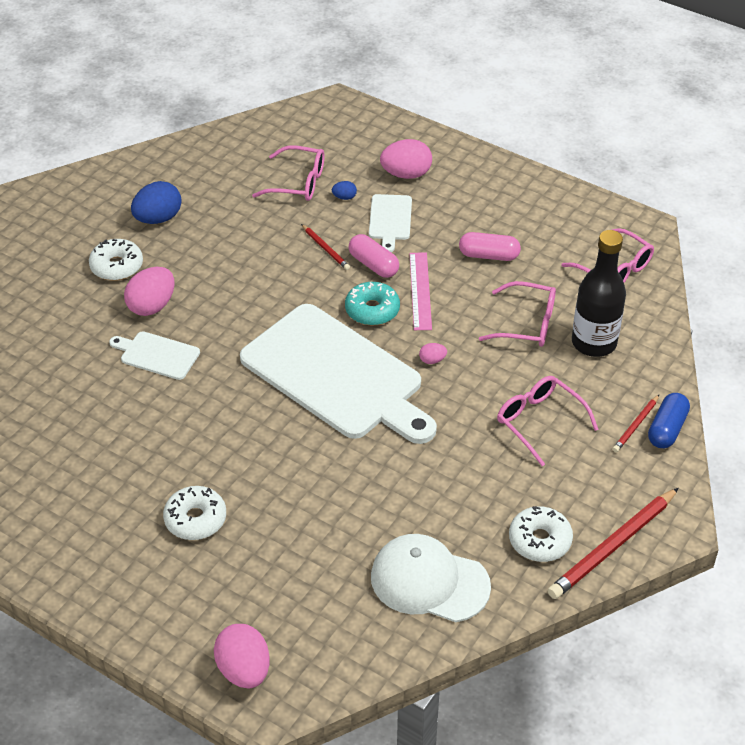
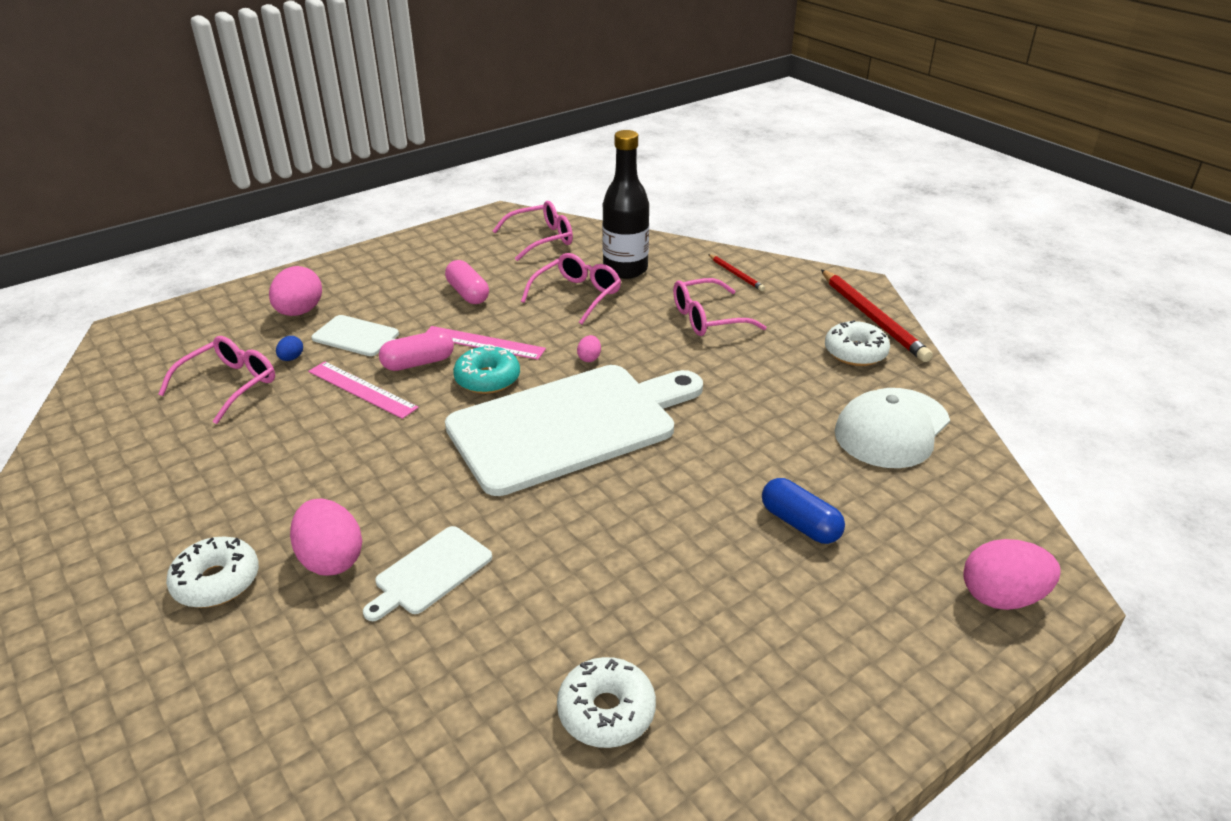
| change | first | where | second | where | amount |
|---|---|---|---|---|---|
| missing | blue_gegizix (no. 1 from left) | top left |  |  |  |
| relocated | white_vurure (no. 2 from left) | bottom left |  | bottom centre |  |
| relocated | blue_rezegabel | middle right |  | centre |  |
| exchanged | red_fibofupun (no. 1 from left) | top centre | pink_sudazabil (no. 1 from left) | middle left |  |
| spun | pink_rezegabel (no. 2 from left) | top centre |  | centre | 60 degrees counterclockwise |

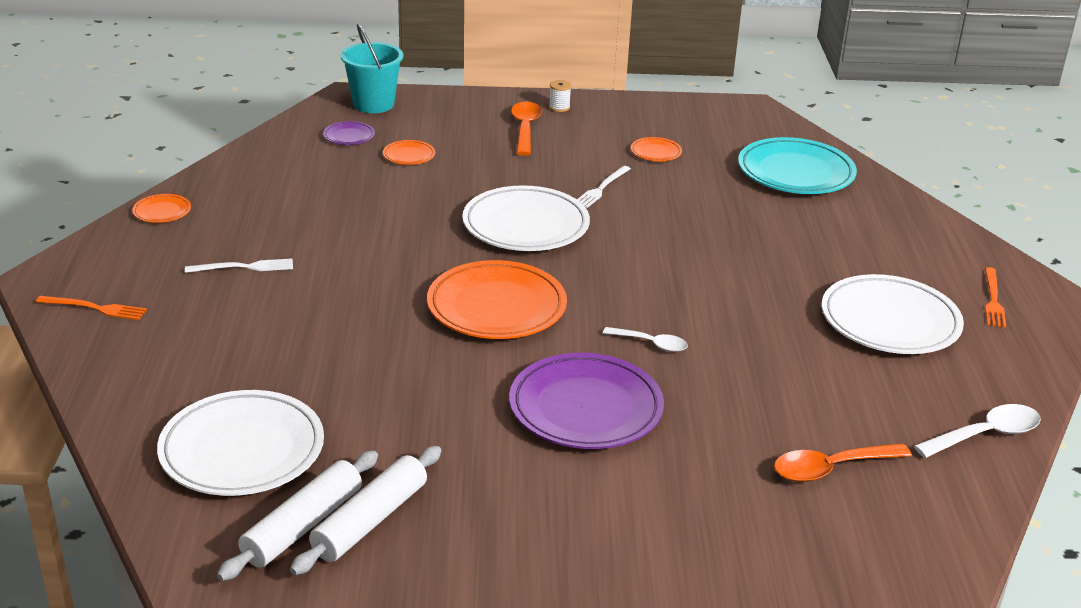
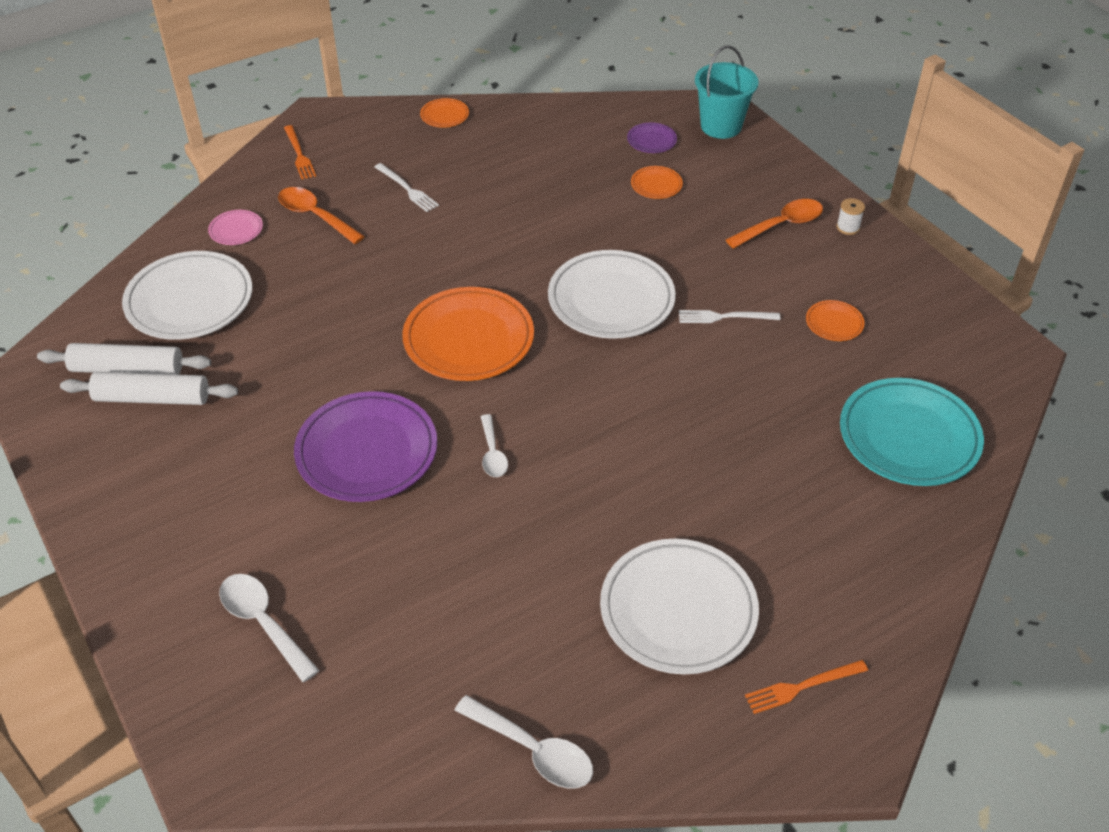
| change | first | where | second | where | amount |
|---|---|---|---|---|---|
| appeared |  |  | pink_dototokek | top left |  |
| appeared |  |  | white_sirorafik (no. 1 from left) | bottom left |  |
| relocated | orange_sirorafik (no. 2 from left in the first image) | bottom right | orange_sirorafik (no. 1 from left) | top left |  |

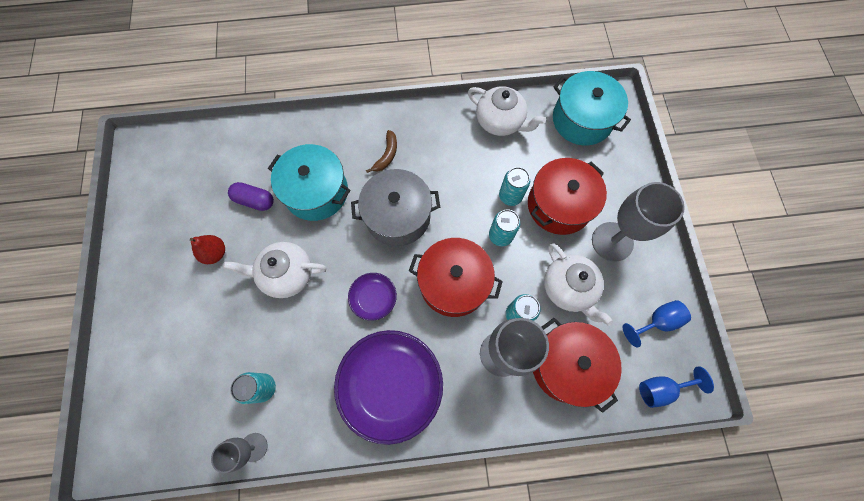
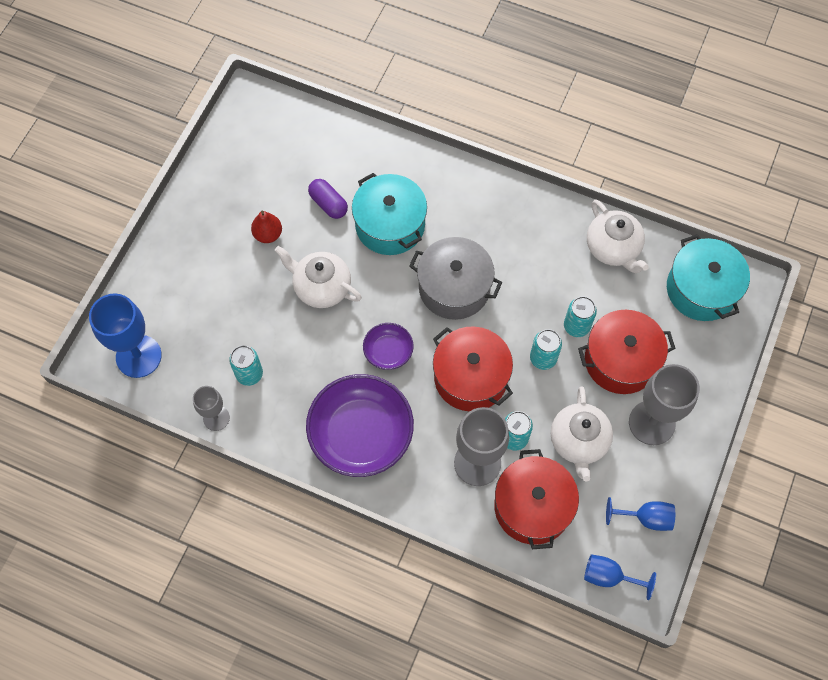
| change | first | where | second | where | amount |
|---|---|---|---|---|---|
| missing | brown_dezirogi | top centre |  |  |  |
| appeared |  |  | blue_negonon (no. 1 from left) | middle left |  |

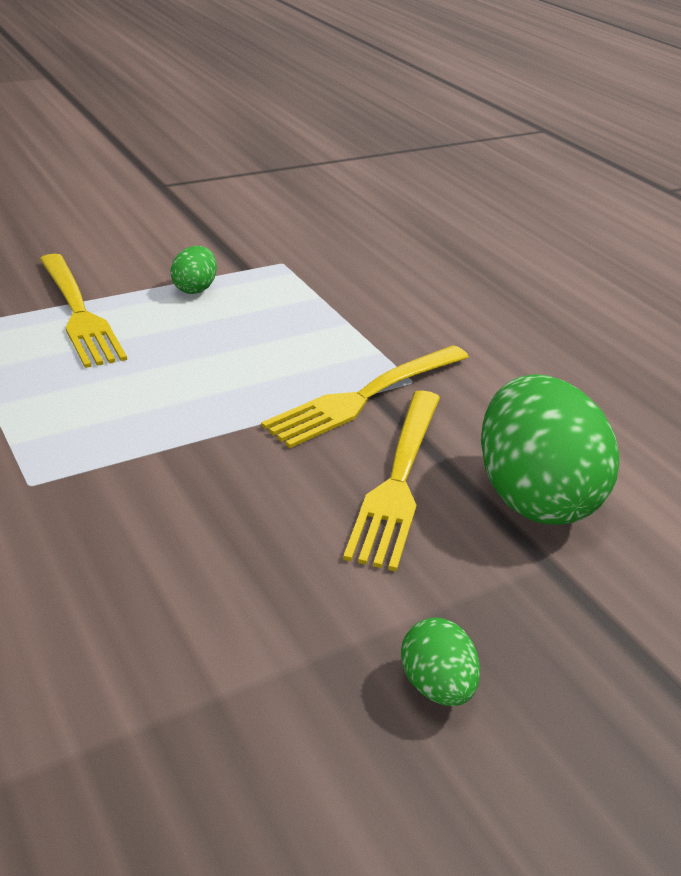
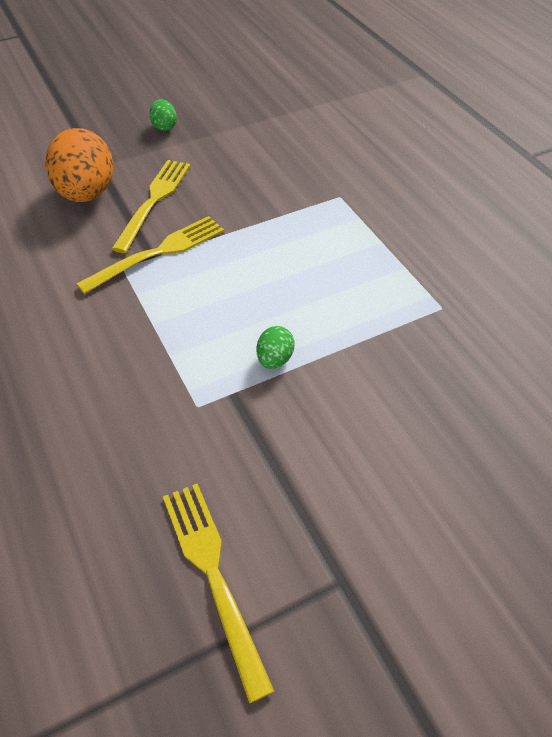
| change | first | where | second | where | amount |
|---|---|---|---|---|---|
| relocated | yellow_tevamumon (no. 1 from left in the first image) | middle left | yellow_tevamumon (no. 3 from left) | bottom centre |  |
| colour | green_gegizix (no. 3 from left) | middle right | orange_gegizix | top left |  |

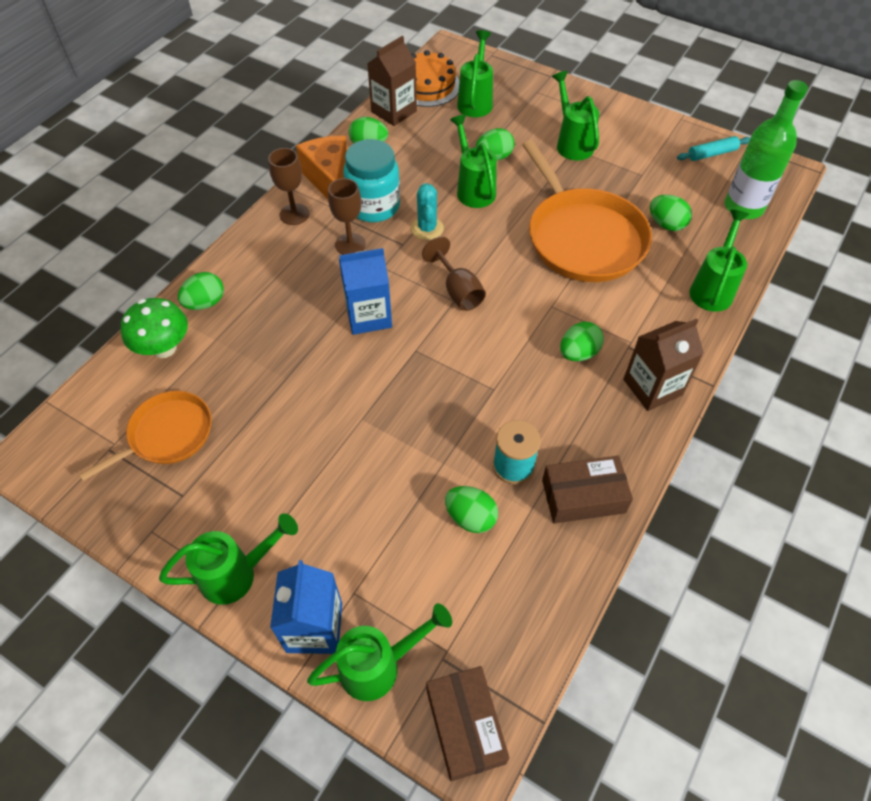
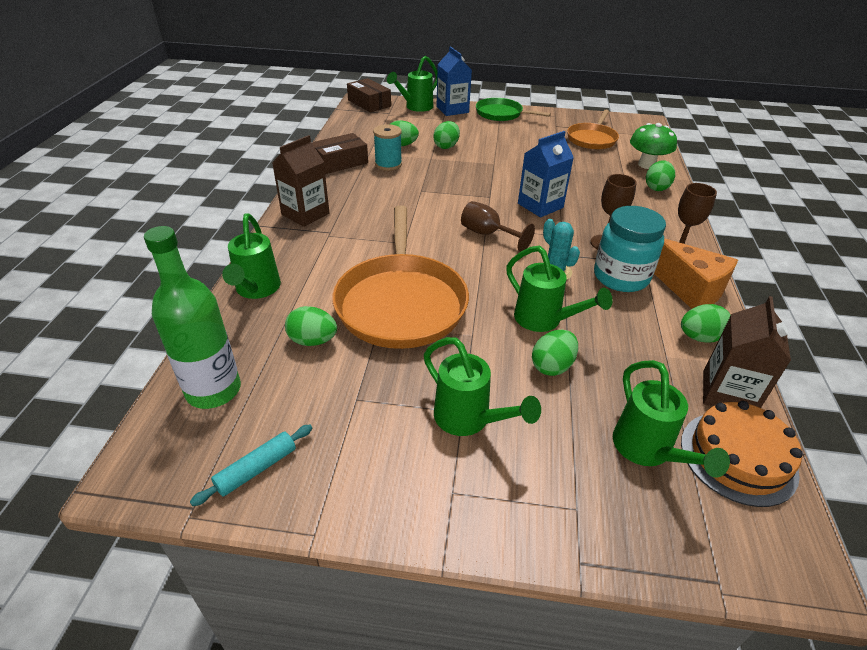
| change | first | where | second | where | amount |
|---|---|---|---|---|---|
| relocated | green_gegizix (no. 5 from left in the first image) | middle right | green_gegizix (no. 3 from left) | top centre |  |
| exchanged | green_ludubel (no. 1 from left) | bottom left | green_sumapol | top centre |  |
| spun | orange_sumapol (no. 2 from left in the first image) | top right | orange_sumapol (no. 1 from left) | centre | 135 degrees counterclockwise |

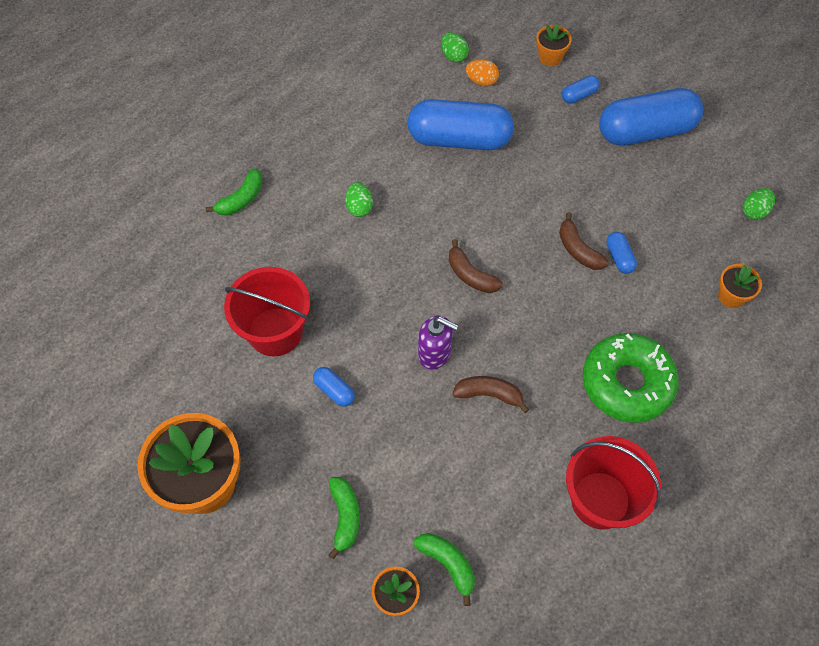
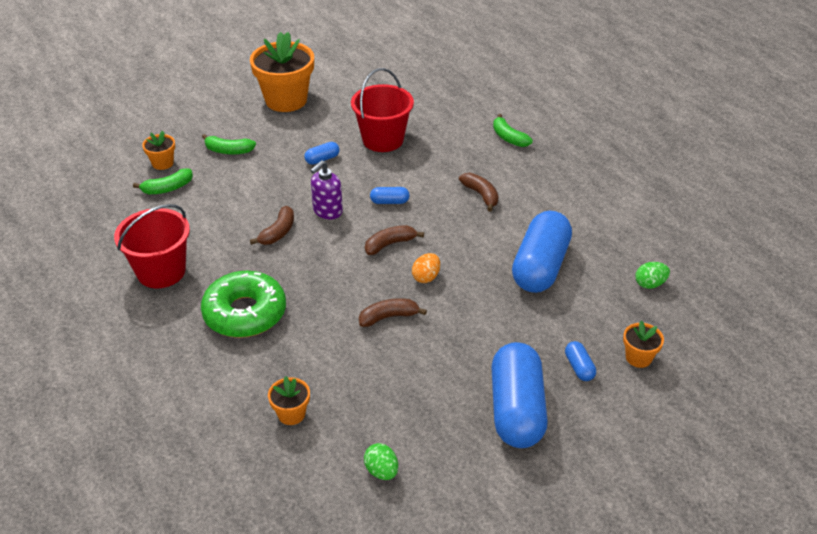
| change | first | where | second | where | amount |
|---|---|---|---|---|---|
| relocated | orange_gegizix | top centre |  | centre |  |
| relocated | blue_rezegabel (no. 4 from left in the first image) | middle right | blue_rezegabel (no. 2 from left) | centre |  |
| exchanged | green_gegizix (no. 1 from left) | top centre | brown_dezirogi (no. 4 from left) | centre |  |

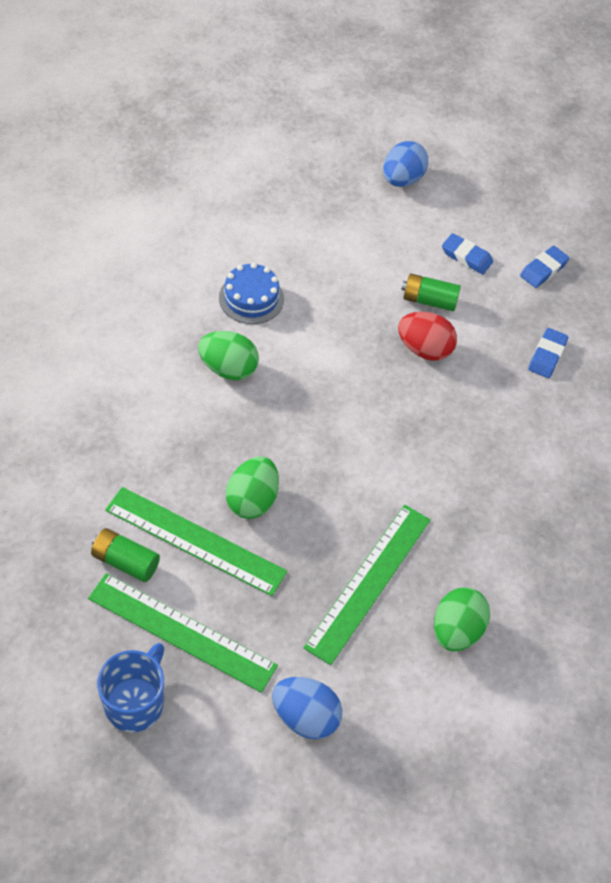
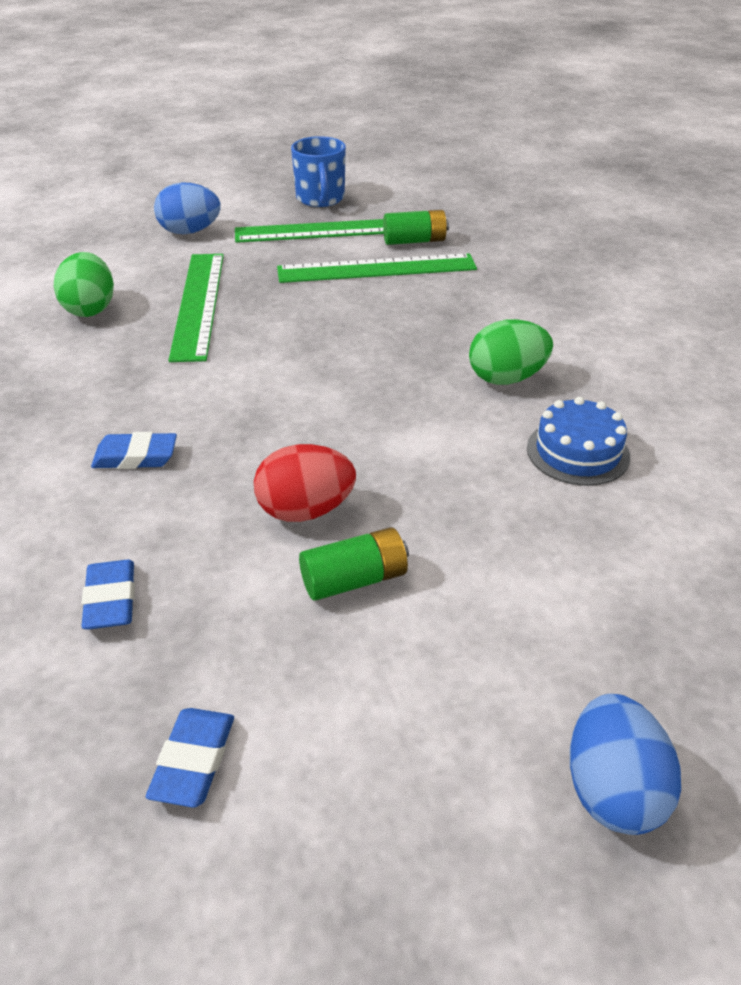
| change | first | where | second | where | amount |
|---|---|---|---|---|---|
| missing | green_gegizix (no. 2 from left) | centre |  |  |  |
| relocated | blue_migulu (no. 1 from left in the first image) | top right | blue_migulu (no. 2 from left) | middle left |  |

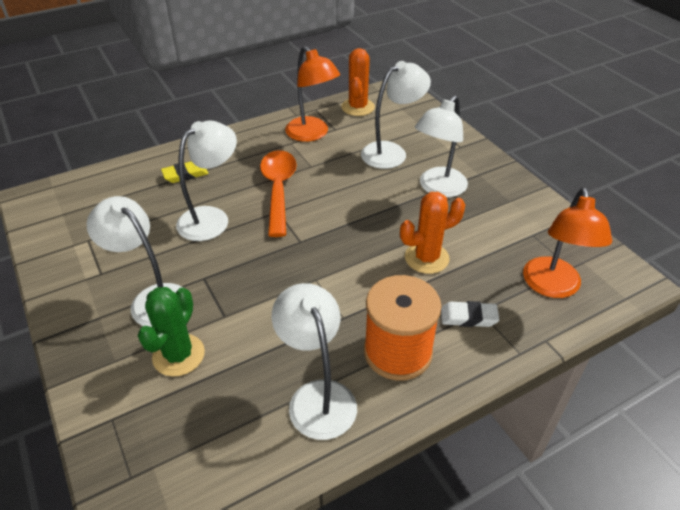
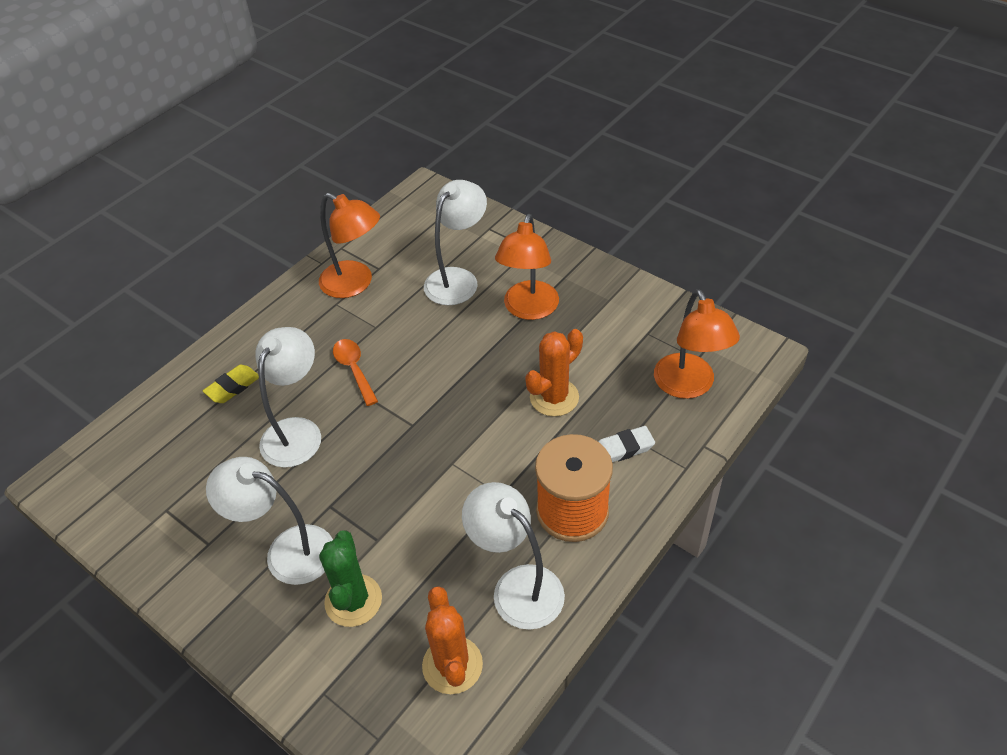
| change | first | where | second | where | amount |
|---|---|---|---|---|---|
| relocated | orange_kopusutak (no. 1 from left) | top centre |  | bottom centre |  |
| colour | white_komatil (no. 5 from left) | top centre | orange_komatil (no. 2 from left) | centre |  |
| size | orange_sirorafik | centre |  | centre | x0.60 |

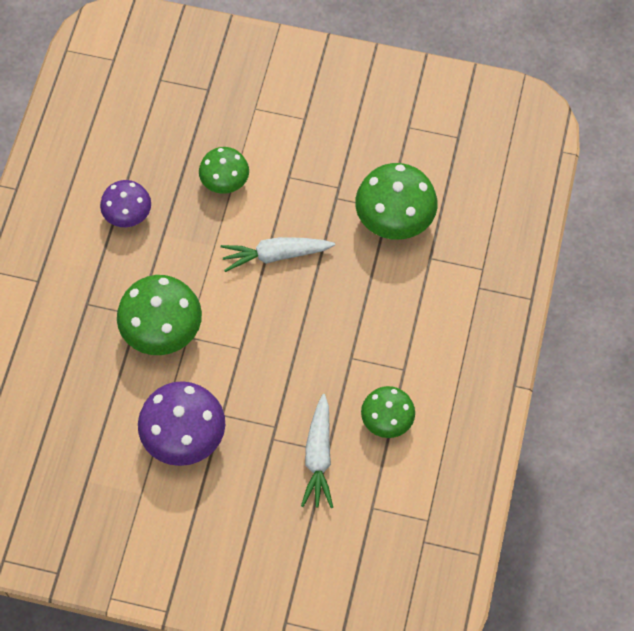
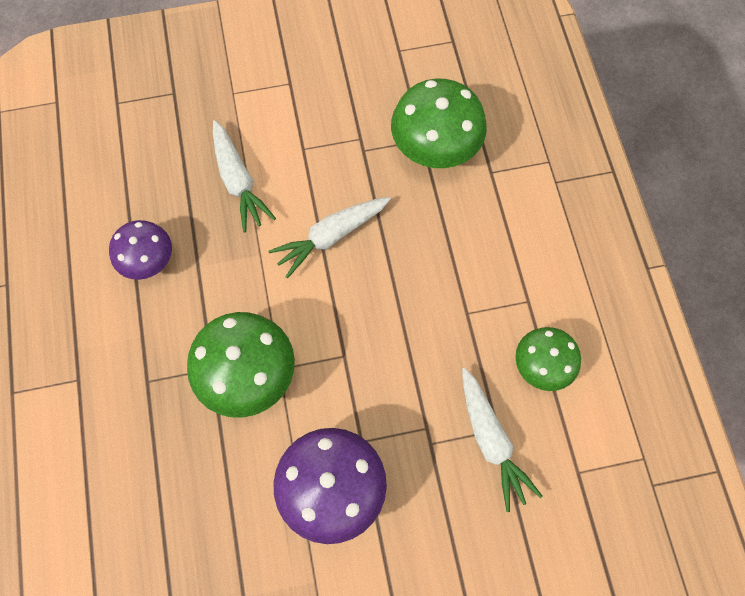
| change | first | where | second | where | amount |
|---|---|---|---|---|---|
| exchanged | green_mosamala (no. 2 from left) | top centre | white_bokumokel (no. 1 from left) | top left |  |

